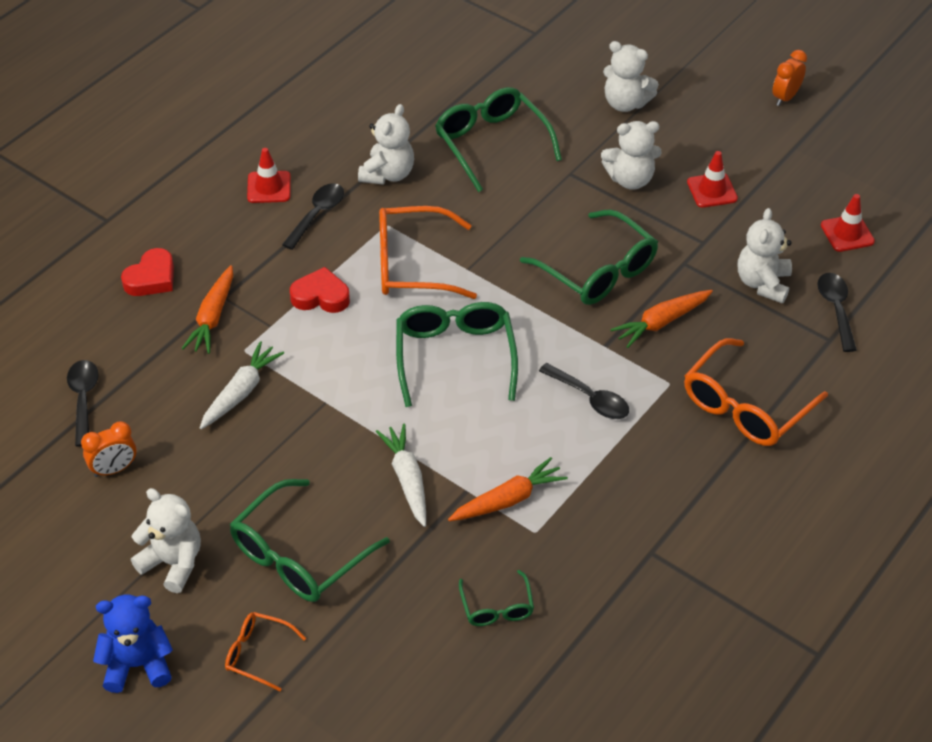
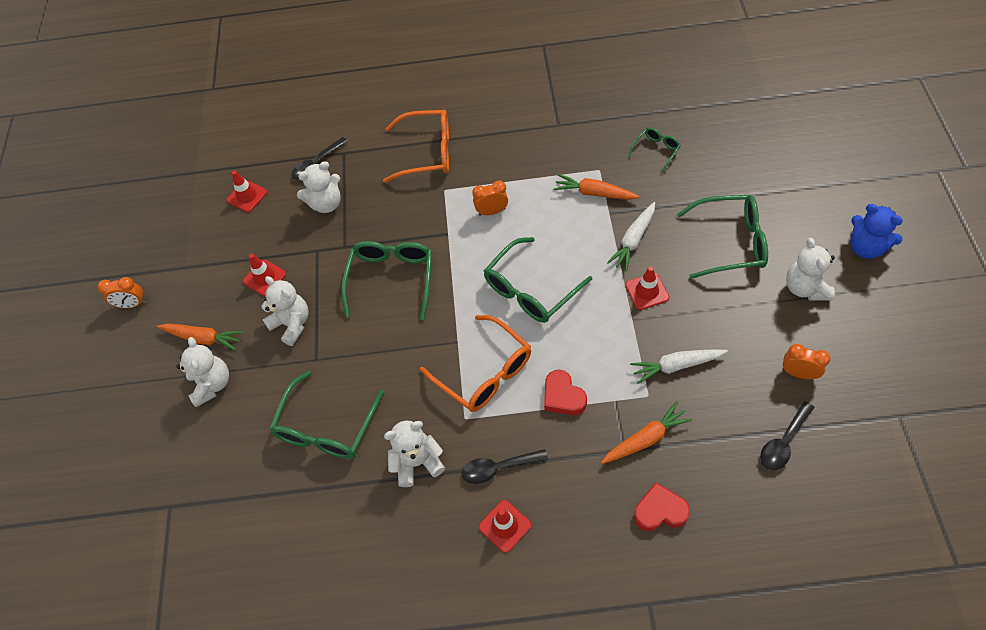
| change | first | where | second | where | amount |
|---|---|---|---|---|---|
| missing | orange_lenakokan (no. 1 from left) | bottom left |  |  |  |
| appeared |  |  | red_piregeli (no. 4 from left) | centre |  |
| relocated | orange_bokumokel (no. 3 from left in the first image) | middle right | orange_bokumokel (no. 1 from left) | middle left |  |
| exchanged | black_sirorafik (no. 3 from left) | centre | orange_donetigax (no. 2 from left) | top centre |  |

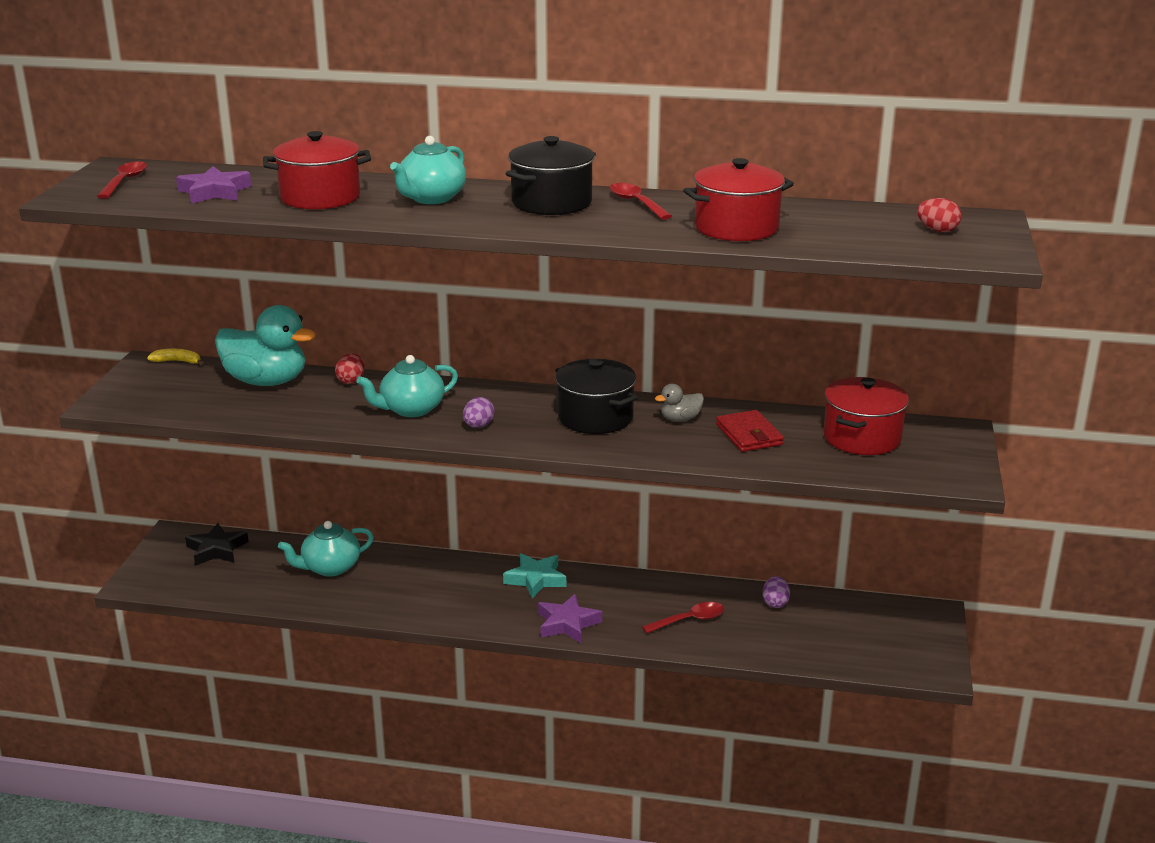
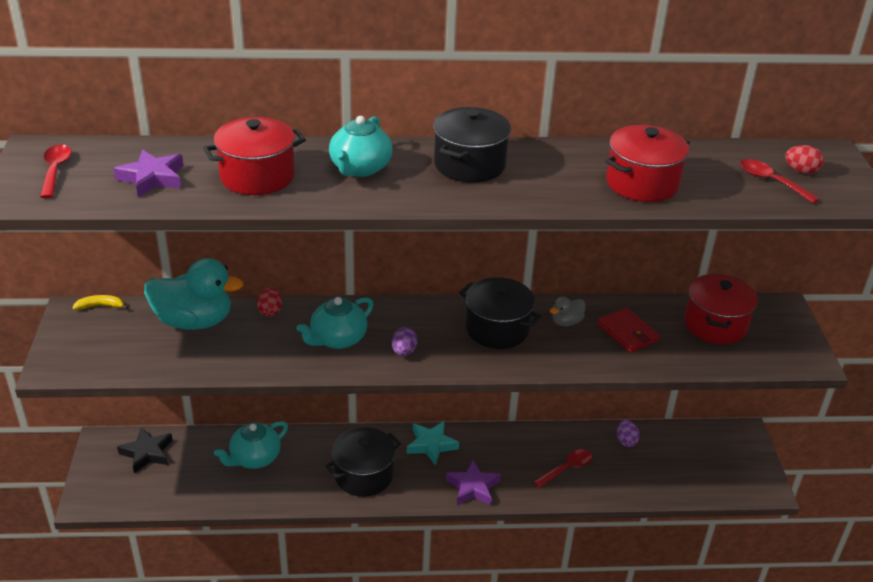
| change | first | where | second | where | amount |
|---|---|---|---|---|---|
| appeared |  |  | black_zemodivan (no. 1 from left) | bottom centre |  |
| relocated | red_sirorafik (no. 2 from left in the first image) | top centre | red_sirorafik (no. 3 from left) | top right |  |

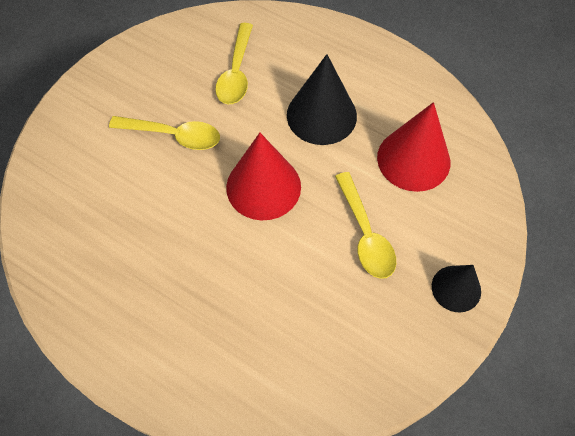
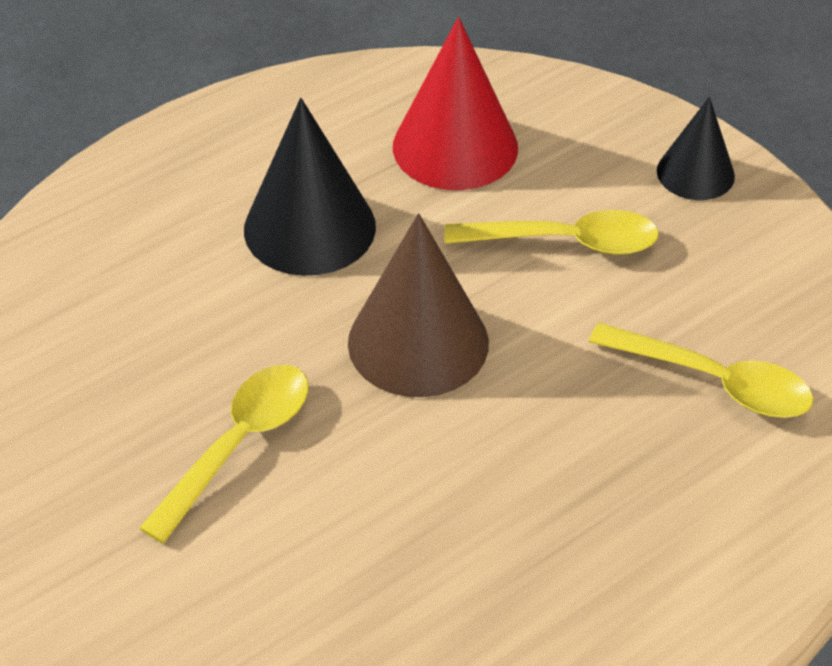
| change | first | where | second | where | amount |
|---|---|---|---|---|---|
| relocated | yellow_sirorafik (no. 2 from left in the first image) | top centre | yellow_sirorafik (no. 3 from left) | middle right |  |
| colour | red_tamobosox (no. 1 from left) | centre | brown_tamobosox | centre |  |

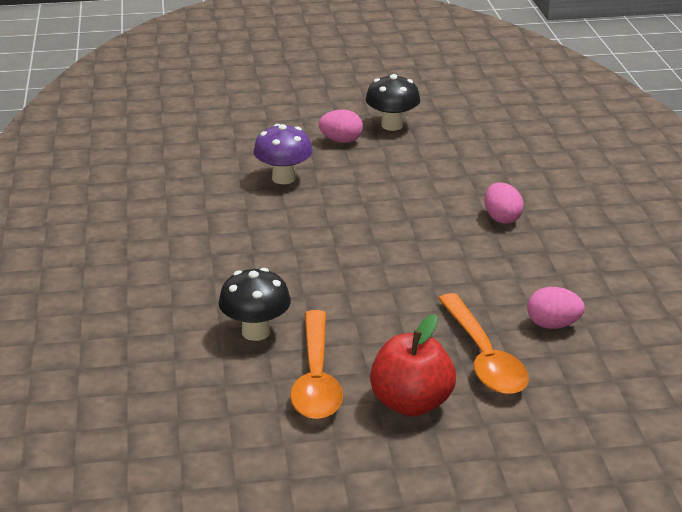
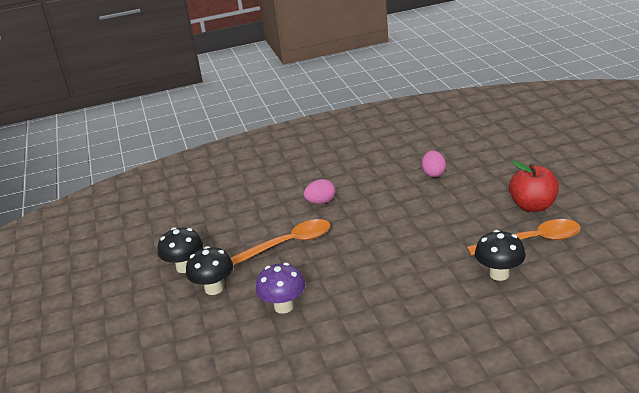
| change | first | where | second | where | amount |
|---|---|---|---|---|---|
| relocated | orange_sirorafik (no. 2 from left in the first image) | bottom right | orange_sirorafik (no. 1 from left) | centre |  |
| exchanged | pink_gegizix (no. 1 from left) | top centre | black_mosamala (no. 2 from left) | bottom left |  |

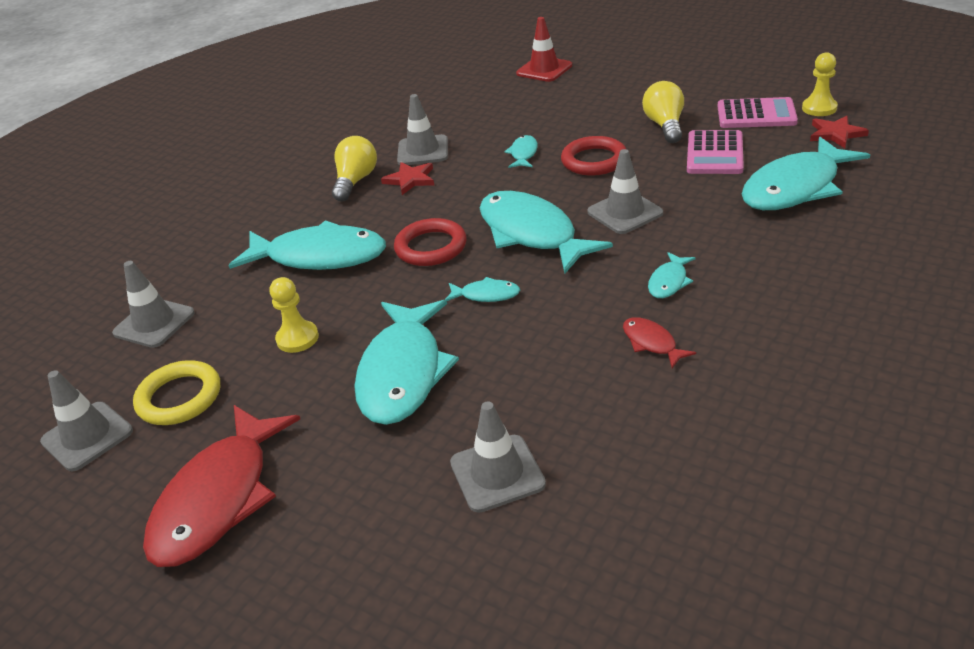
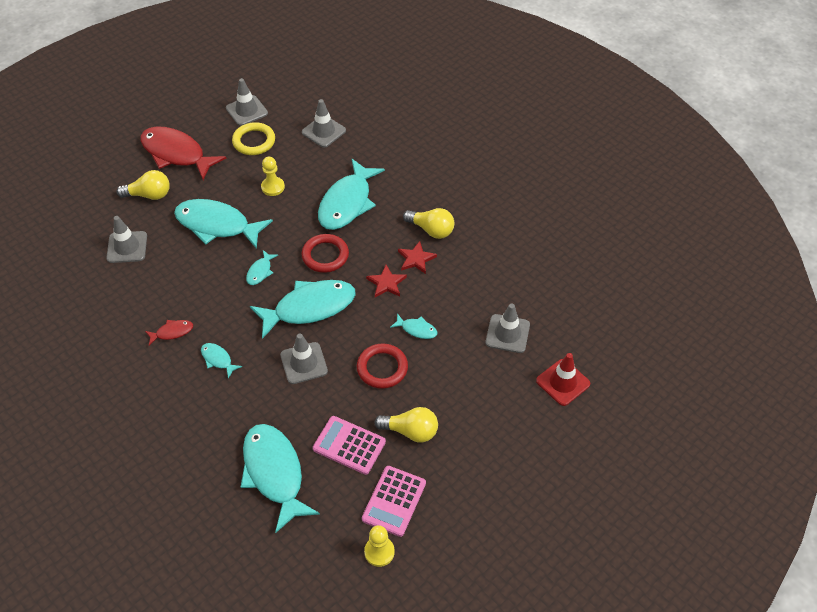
| change | first | where | second | where | amount |
|---|---|---|---|---|---|
| appeared |  |  | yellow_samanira (no. 1 from left) | top left |  |
| relocated | grey_piregeli (no. 3 from left in the first image) | top centre | grey_piregeli (no. 5 from left) | centre |  |
| relocated | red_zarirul (no. 2 from left in the first image) | top right | red_zarirul (no. 1 from left) | centre |  |

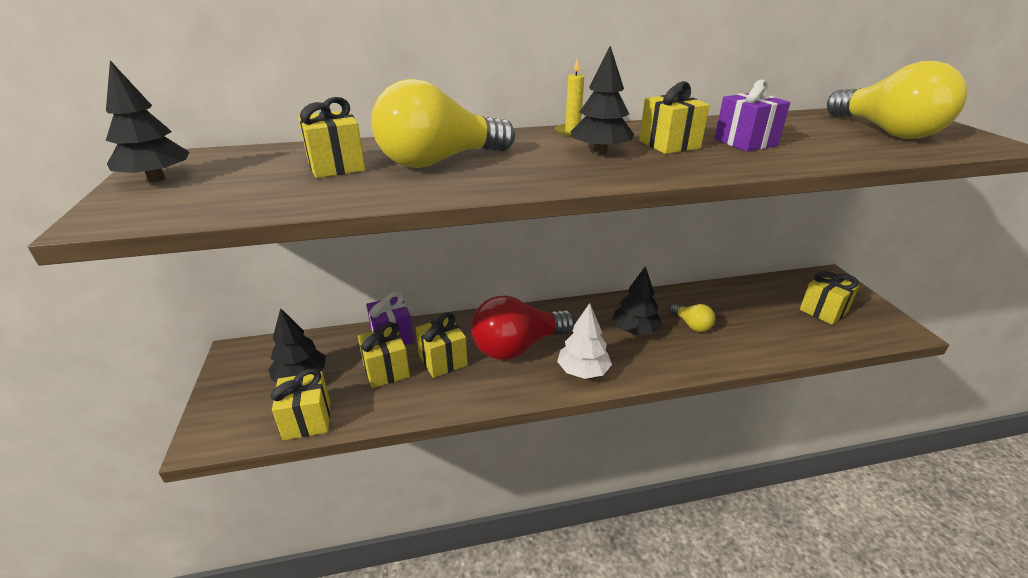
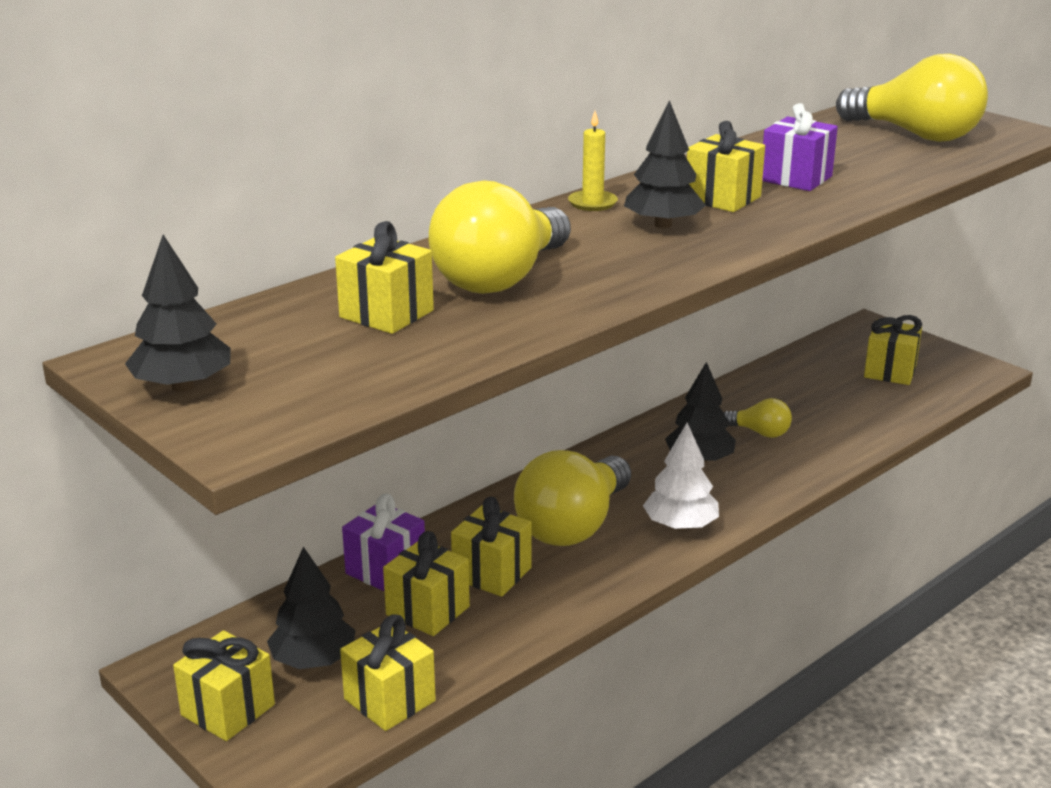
| change | first | where | second | where | amount |
|---|---|---|---|---|---|
| appeared |  |  | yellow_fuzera (no. 1 from left) | bottom left |  |
| colour | red_samanira | centre | yellow_samanira (no. 2 from left) | centre |  |

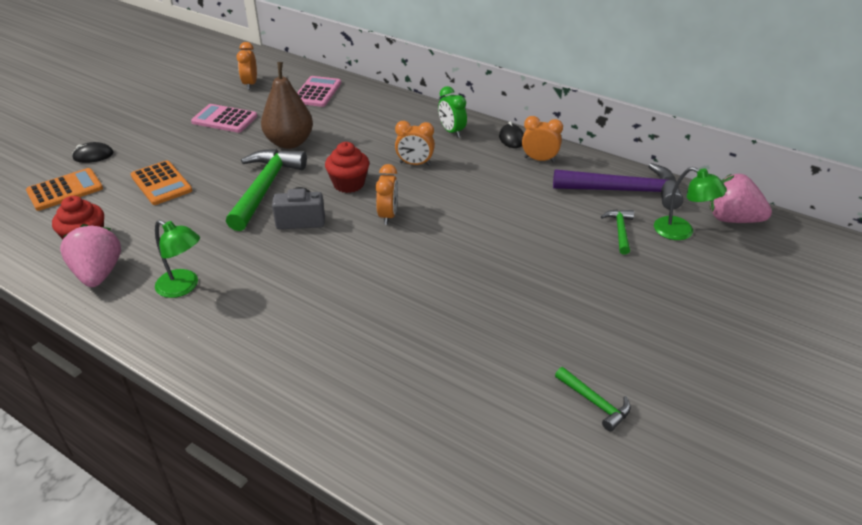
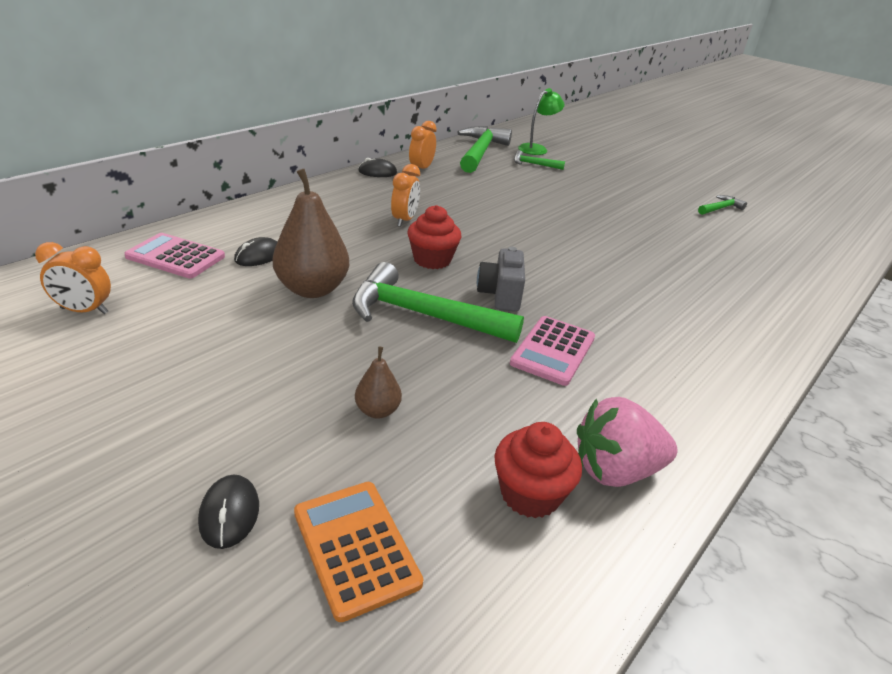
| change | first | where | second | where | amount |
|---|---|---|---|---|---|
| missing | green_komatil (no. 1 from left) | middle left |  |  |  |
| missing | orange_donetigax (no. 2 from left) | centre |  |  |  |
| missing | green_donetigax | top centre |  |  |  |
| missing | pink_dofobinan (no. 2 from left) | middle right |  |  |  |
| appeared |  |  | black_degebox (no. 2 from left) | middle left |  |
| relocated | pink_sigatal (no. 1 from left in the first image) | top left | pink_sigatal (no. 2 from left) | centre |  |
| exchanged | orange_sigatal (no. 2 from left) | middle left | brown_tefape (no. 2 from left) | centre |  |
| colour | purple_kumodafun | middle right | green_kumodafun (no. 2 from left) | top centre |  |

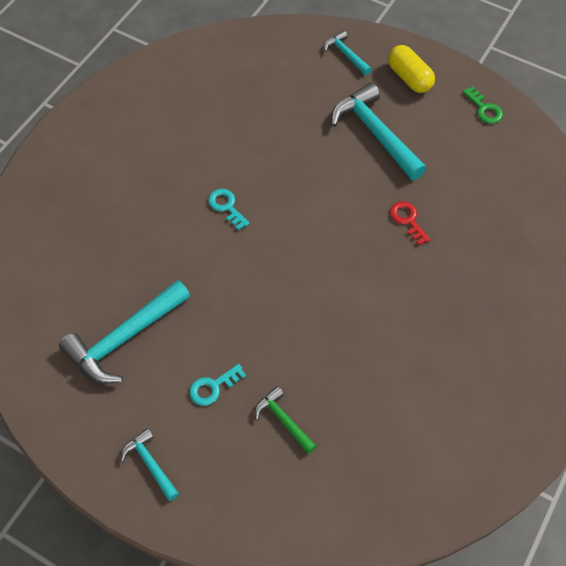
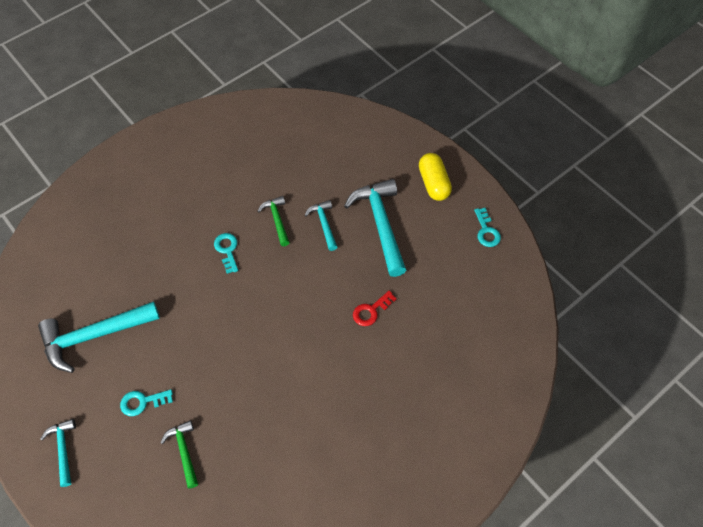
| change | first | where | second | where | amount |
|---|---|---|---|---|---|
| appeared |  |  | green_kumodafun (no. 2 from left) | centre |  |
| relocated | turquoise_kumodafun (no. 3 from left) | top centre |  | centre |  |
| colour | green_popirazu | top right | turquoise_popirazu (no. 3 from left) | middle right |  |
| spun | red_popirazu | middle right |  | centre | 120 degrees counterclockwise |

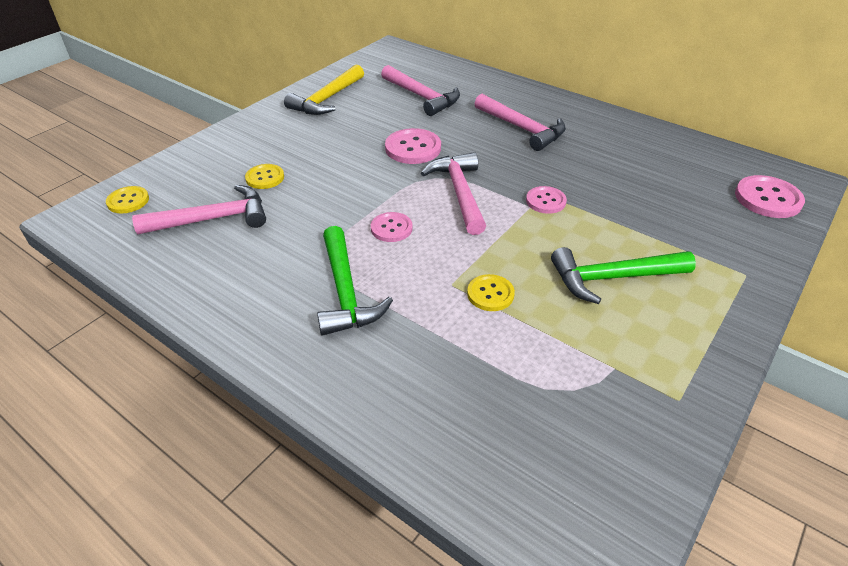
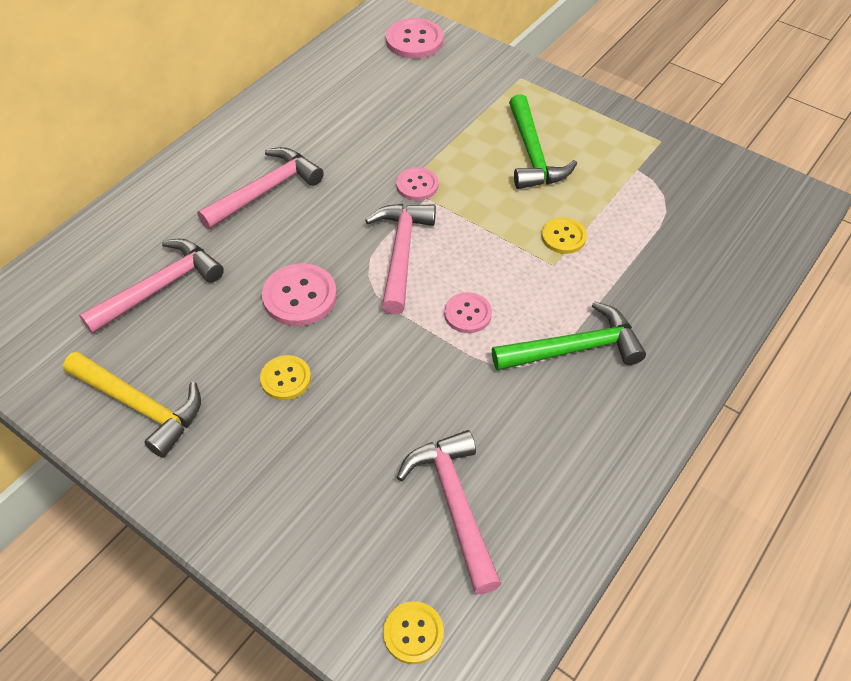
| change | first | where | second | where | amount |
|---|---|---|---|---|---|
| relocated | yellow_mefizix (no. 2 from left in the first image) | top left | yellow_mefizix (no. 1 from left) | centre |  |
| spun | pink_kumodafun (no. 3 from left) | centre |  | centre | 105 degrees clockwise |

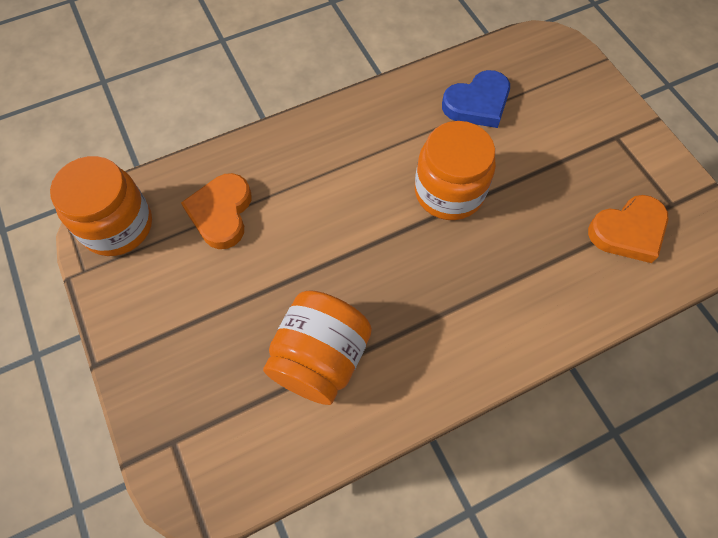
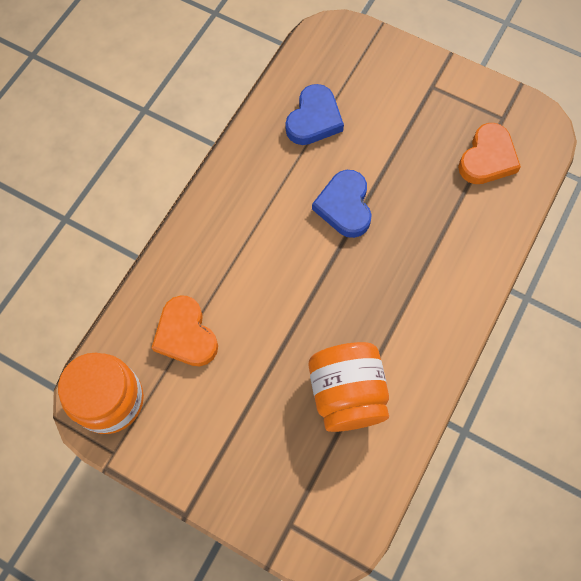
| change | first | where | second | where | amount |
|---|---|---|---|---|---|
| exchanged | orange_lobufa (no. 3 from left) | top centre | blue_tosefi (no. 2 from left) | centre |  |

